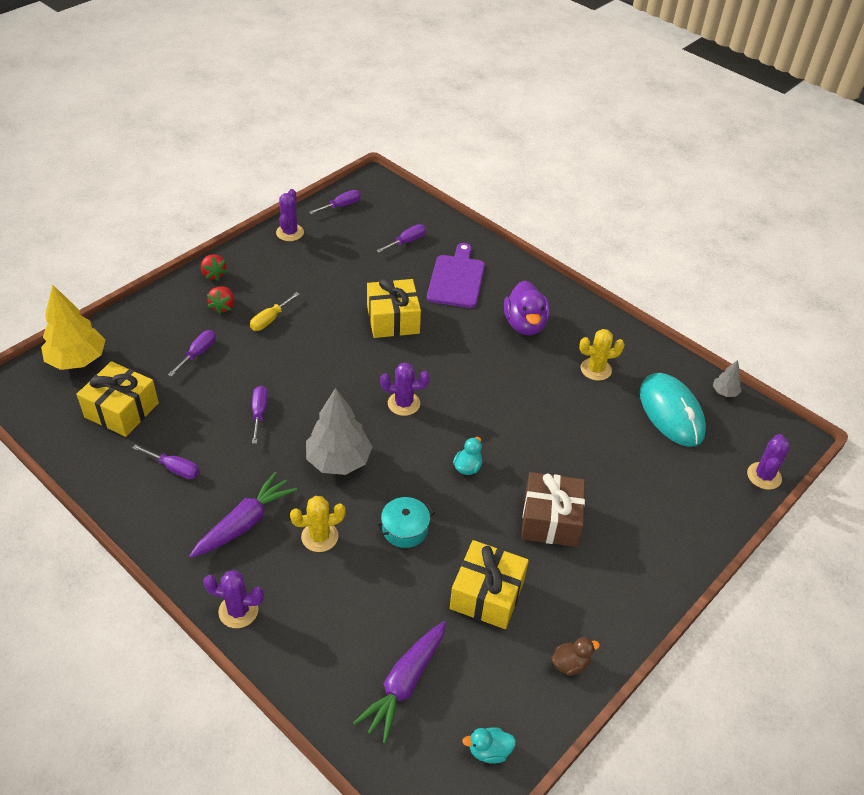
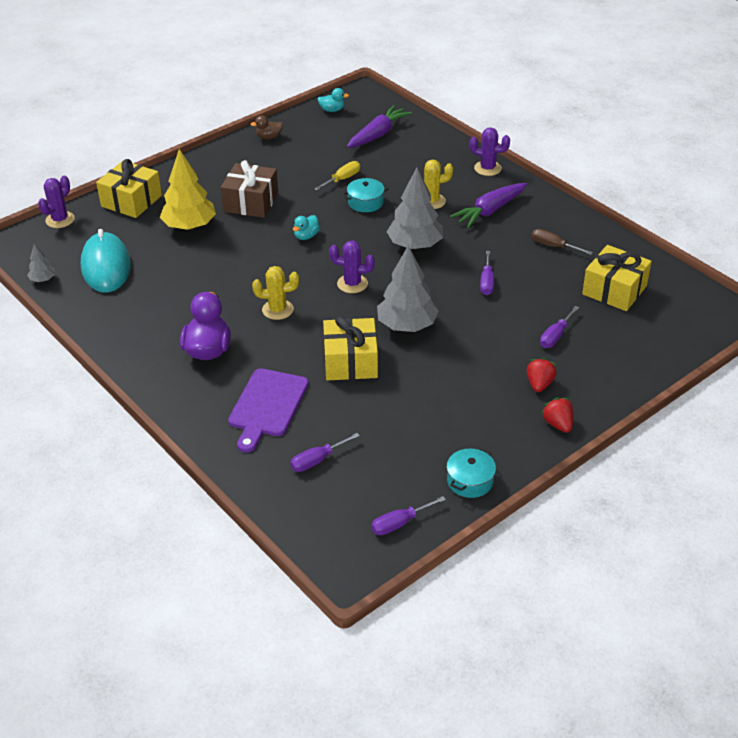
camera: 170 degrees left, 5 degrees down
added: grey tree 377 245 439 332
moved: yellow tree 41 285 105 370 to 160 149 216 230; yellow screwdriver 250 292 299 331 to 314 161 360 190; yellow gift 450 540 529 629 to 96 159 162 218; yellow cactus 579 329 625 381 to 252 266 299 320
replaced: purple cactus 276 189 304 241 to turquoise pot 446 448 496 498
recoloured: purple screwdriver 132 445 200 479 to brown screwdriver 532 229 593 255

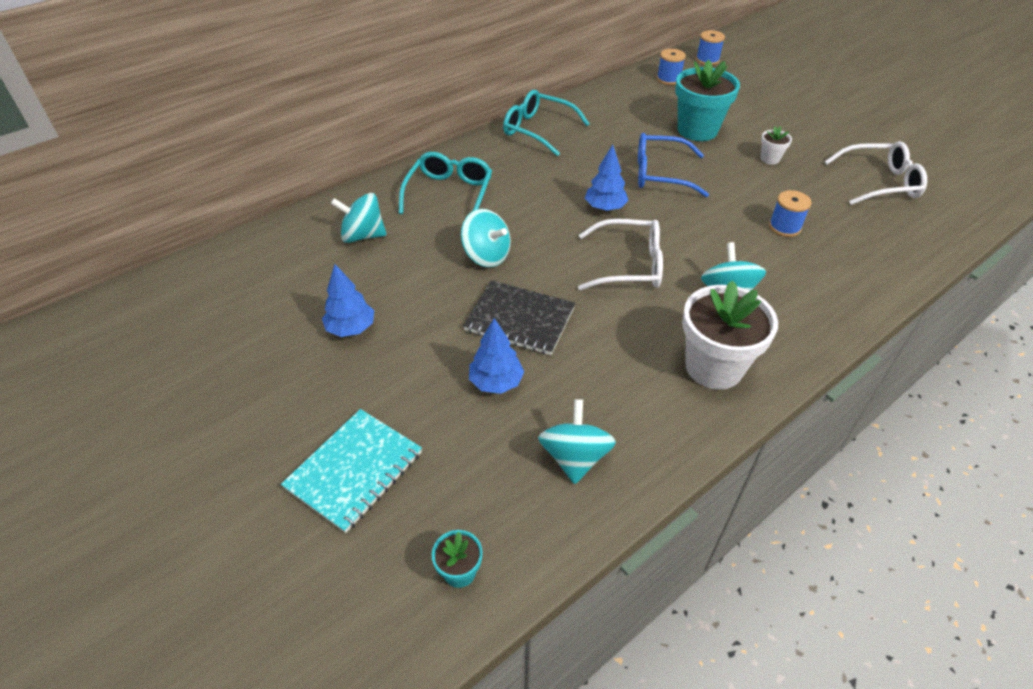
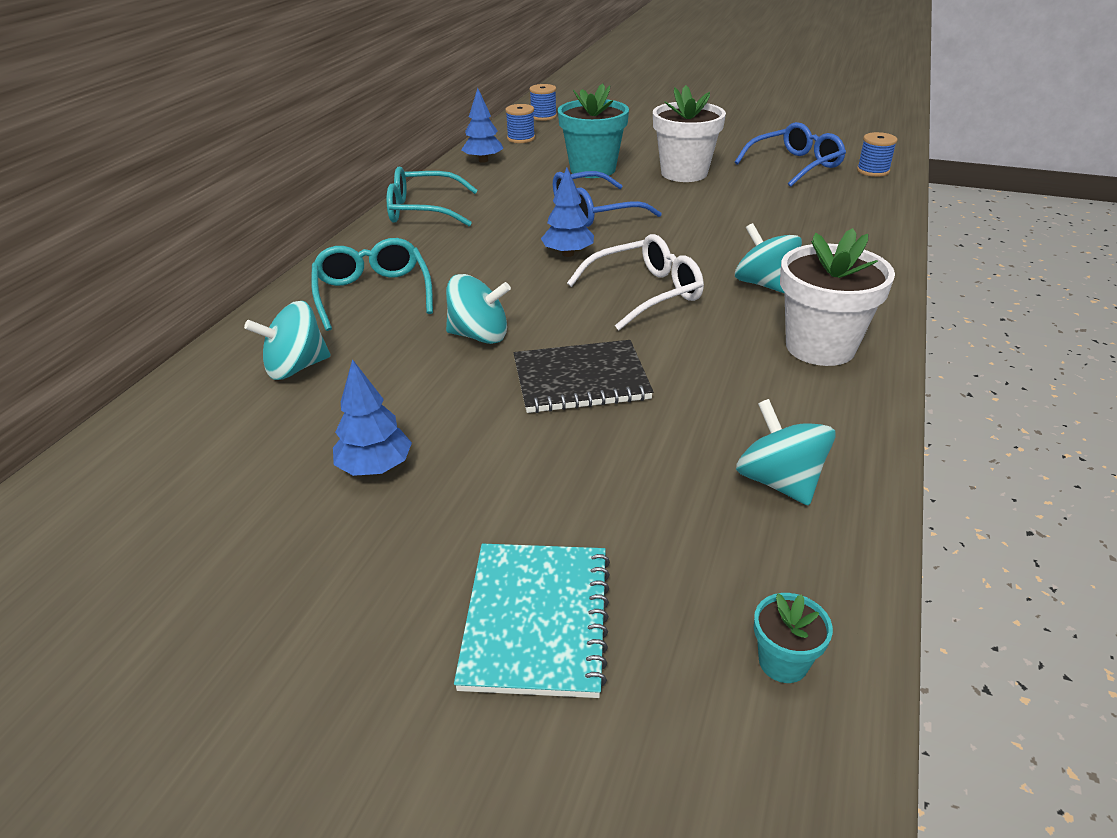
camera: 30 degrees left, 10 degrees down
moved: blue tree 469 318 524 394 to 461 88 504 163; blue spool 769 190 812 237 to 857 132 898 177
recoloured: white glasses 825 141 927 205 to blue glasses 734 122 846 187
resized: white flower pot 761 126 792 164 = 653 85 726 182 x2.20

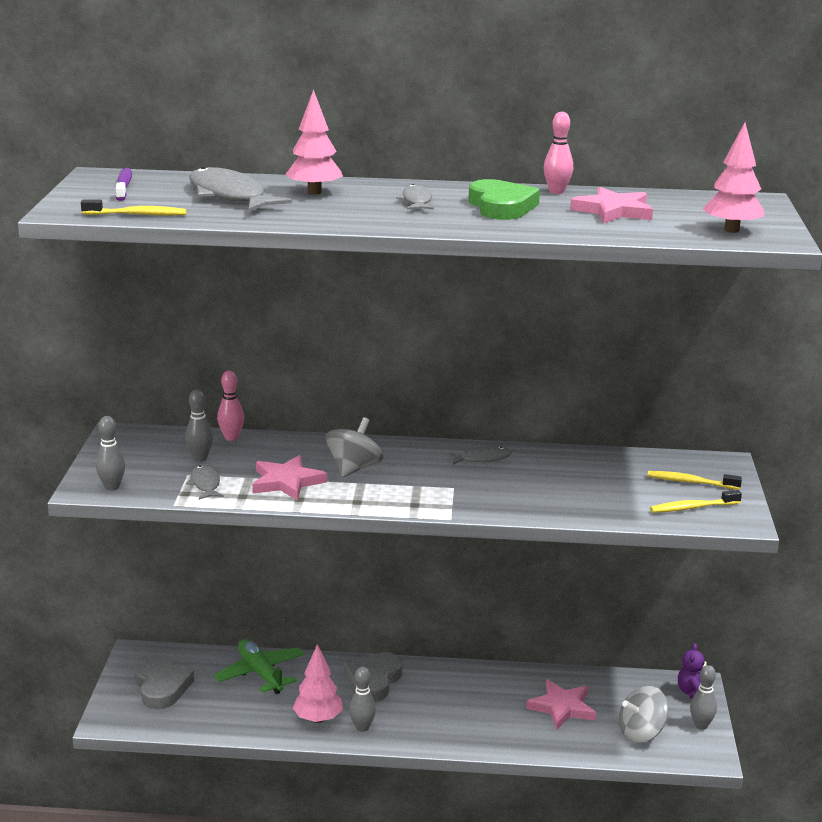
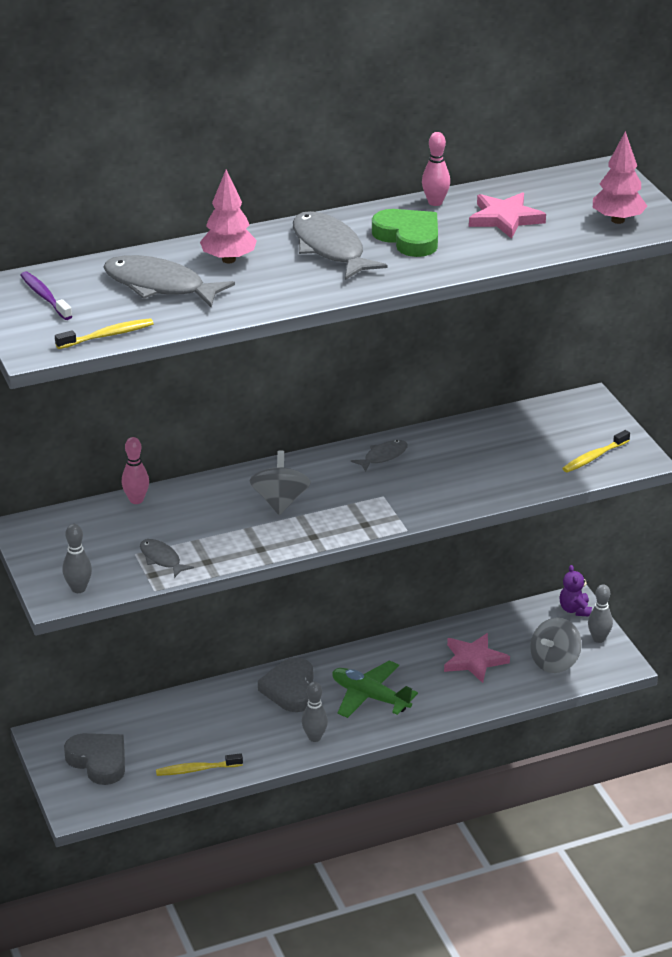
camera: 25 degrees left, 10 degrees up
removed: grey bowling pin 185 390 213 462; pink star 252 455 327 501; pink tree 292 644 343 723
moved: green plane 214 639 304 694 to 332 660 418 718; yellow toothbrush 647 471 742 490 to 156 753 243 776
resized: grey fish 396 184 434 209 = 293 211 388 280 x1.89

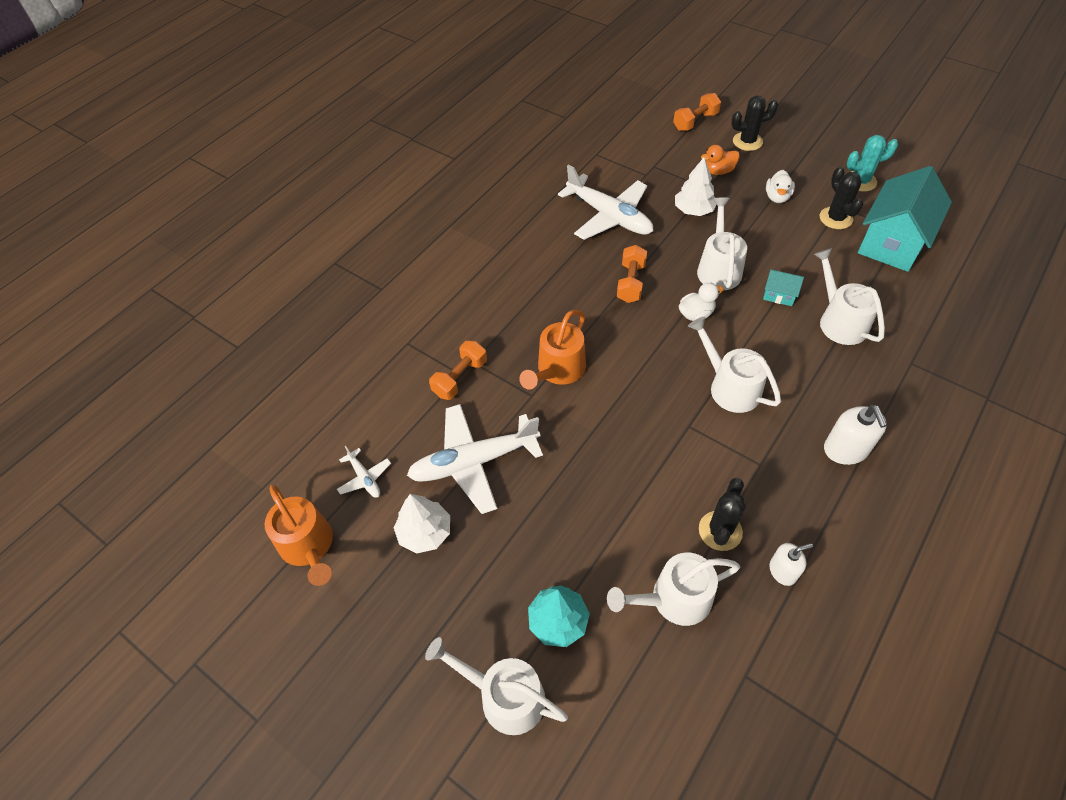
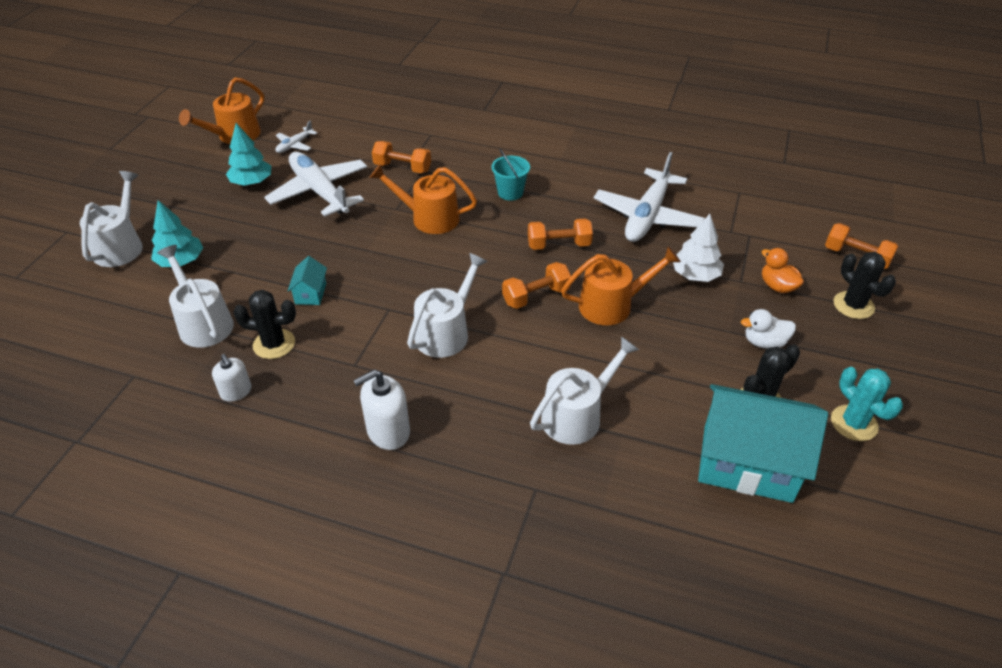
camera: 70 degrees right, 10 degrees down
added: turquoise bucket 491 149 530 201
moved: turquoise house 763 269 804 306 to 288 256 327 305
replaced: white duck 679 283 724 321 to orange dumbbell 502 262 571 309
recoloured: white tree 394 494 450 554 to turquoise tree 226 123 271 186; white watering can 697 197 747 290 to orange watering can 561 246 681 325

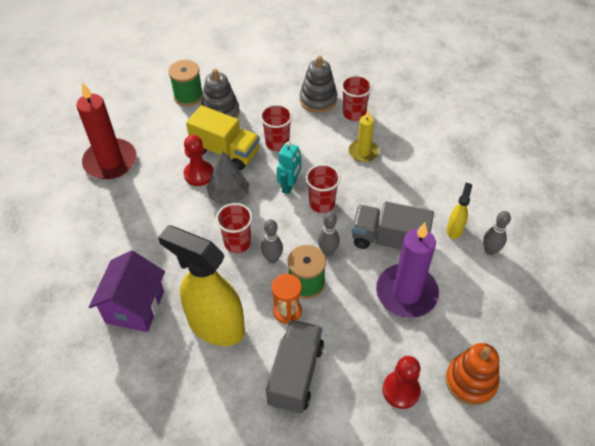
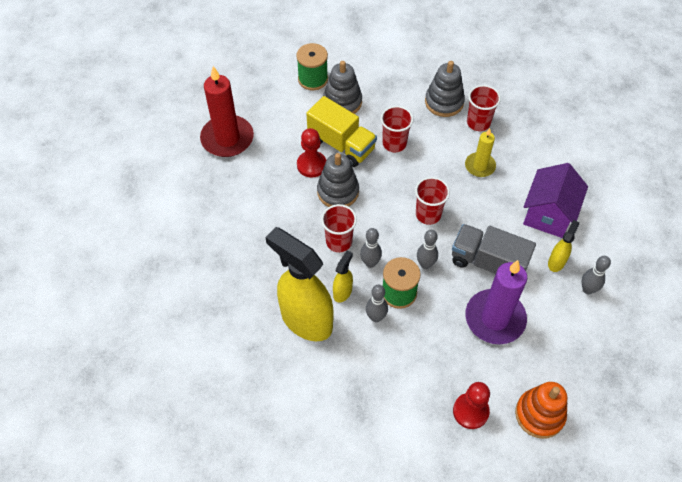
camera: 10 degrees right, 5 degrees up
removed: grey truck 266 320 324 413; turquoise robot 277 141 301 194
added: yellow spray bottle 333 250 353 302
moved: purple house 89 250 165 332 to 523 163 588 238
replaced: grey tree 206 151 249 205 to grey stacking toy 317 153 359 207; orange hourglass 272 274 302 324 to grey bowling pin 366 285 388 322

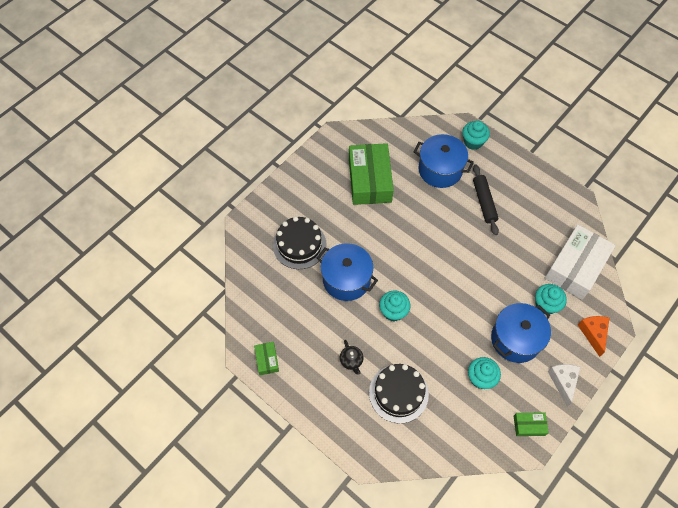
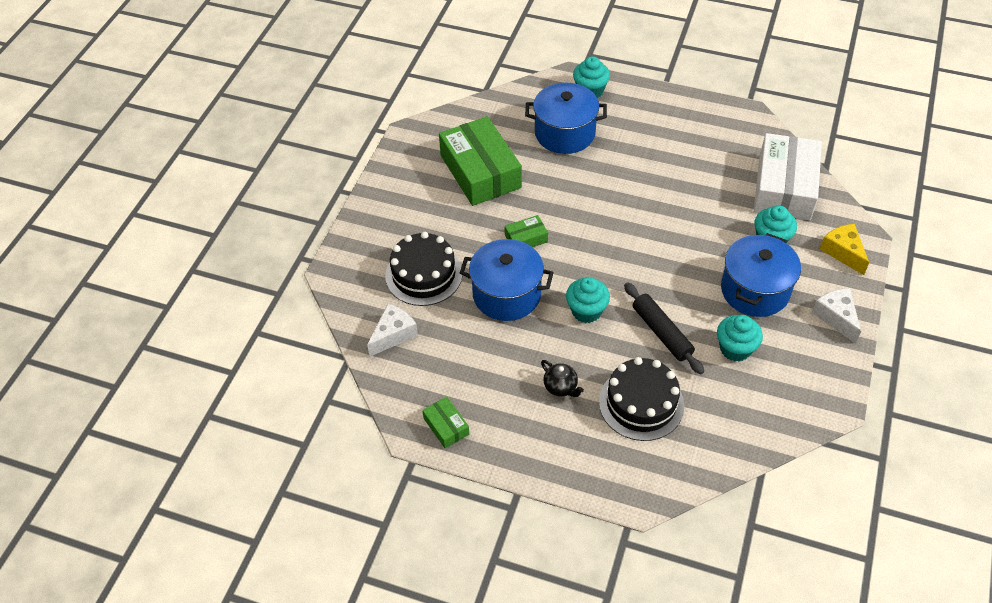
camera: 20 degrees left, 10 degrees down
added: white cheese 367 304 418 357
moved: black rolling pin 473 164 499 235 to 624 282 704 374; green box 514 412 549 436 to 505 215 548 247
recoloured: orange cheese 578 316 609 357 to yellow cheese 820 224 869 275

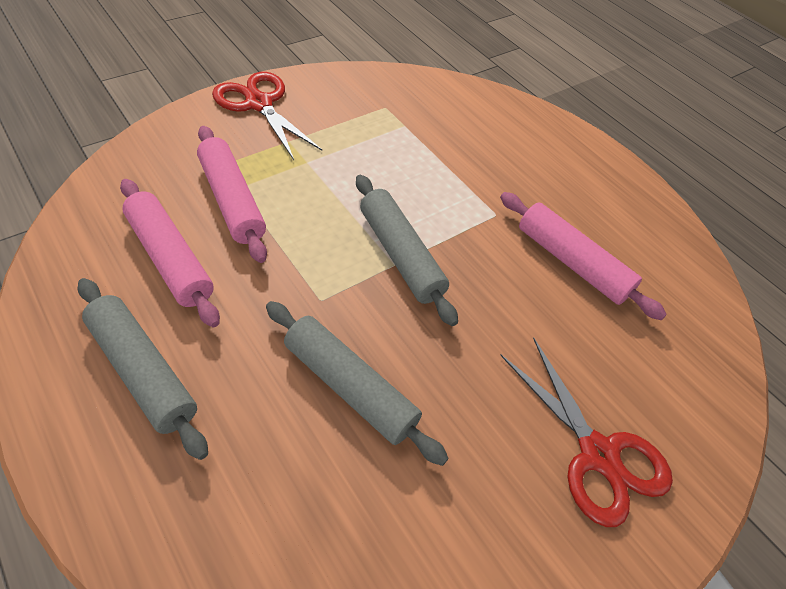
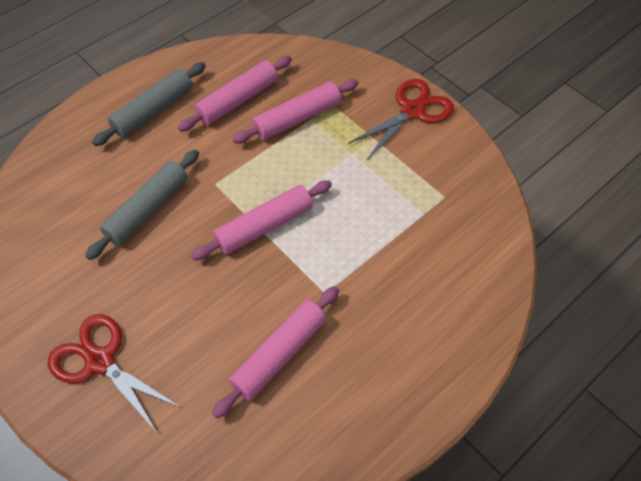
camera: 90 degrees right, 5 degrees up
recoloured: grey rolling pin 356 175 458 326 to pink rolling pin 191 180 332 260
turned: red scissors 500 338 673 527 = 48 314 182 434 75 degrees clockwise

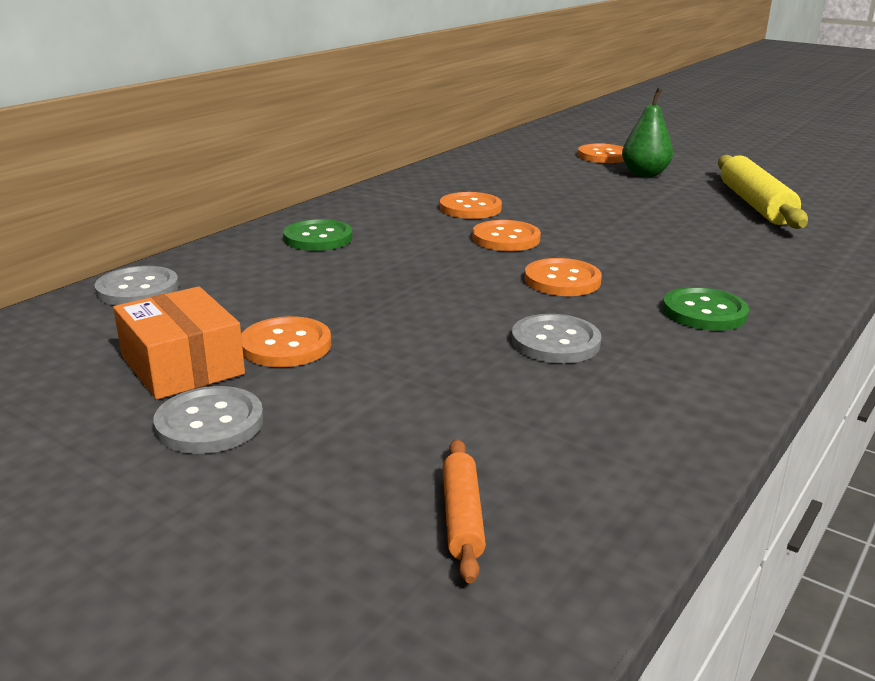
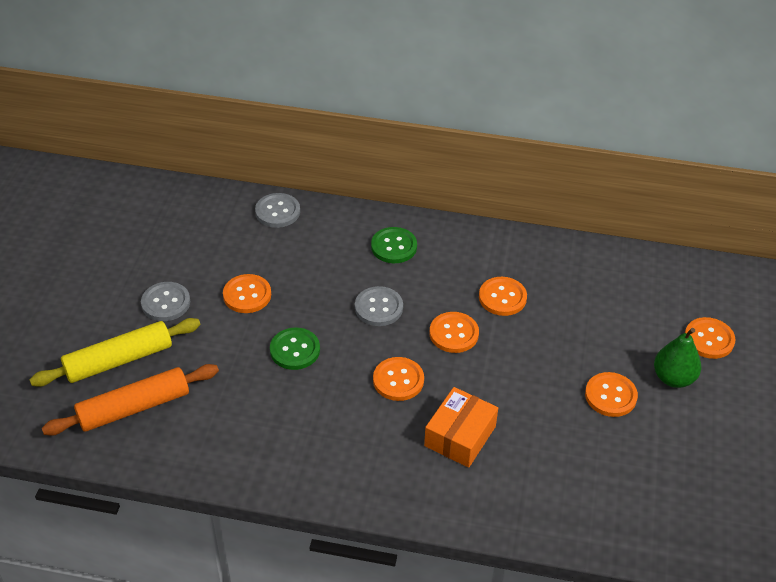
camera: 65 degrees right, 20 degrees up
added: orange button 585 372 638 417
moved: orange box 113 287 245 400 to 424 387 498 468; grey button 512 314 601 364 to 355 286 403 326; green button 663 287 749 331 to 270 328 320 370; yellow rolling pin 718 155 808 229 to 29 318 201 387
resized: orange rolling pin 443 439 486 583 = 42 364 219 436 x1.97

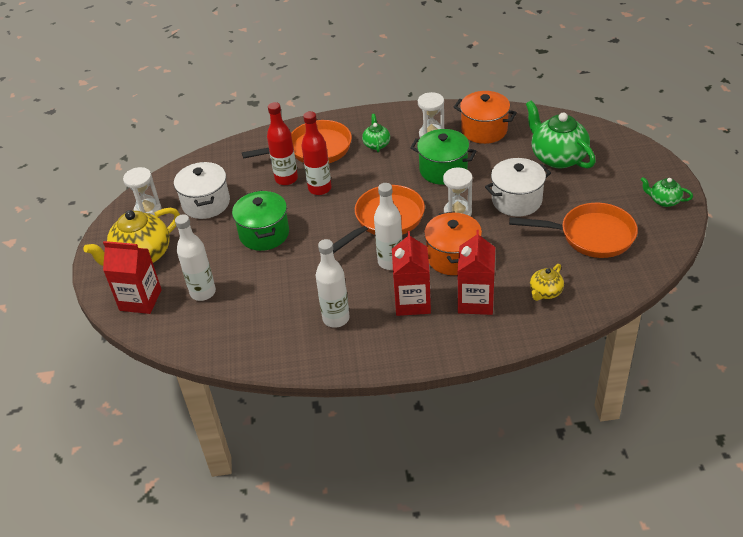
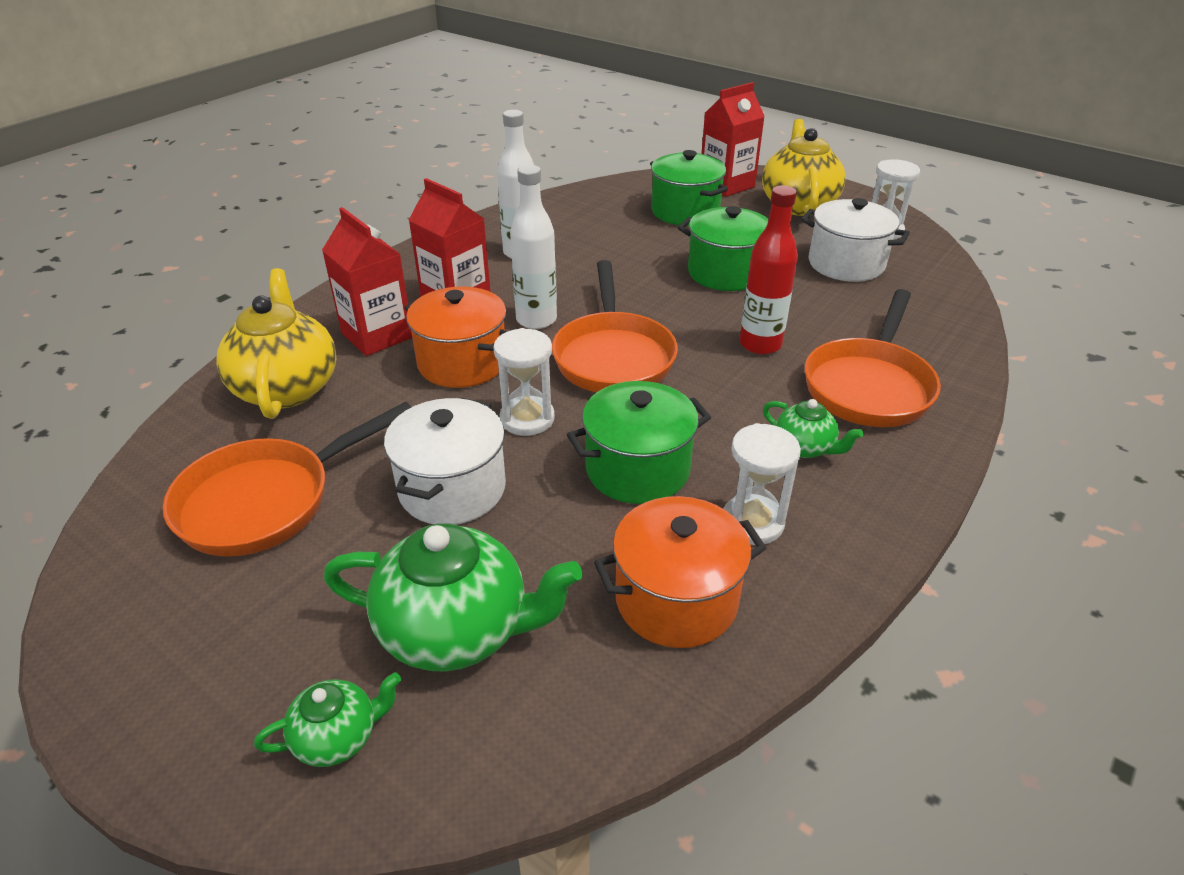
camera: 130 degrees right, 5 degrees down
removed: red bottle 267 102 298 185
moved: green teapot 641 177 693 207 to 254 672 401 767
replaced: white bottle 175 214 216 301 to green pot 650 150 728 226
resized: yellow teapot 530 264 564 301 = 216 268 336 419 x1.96

